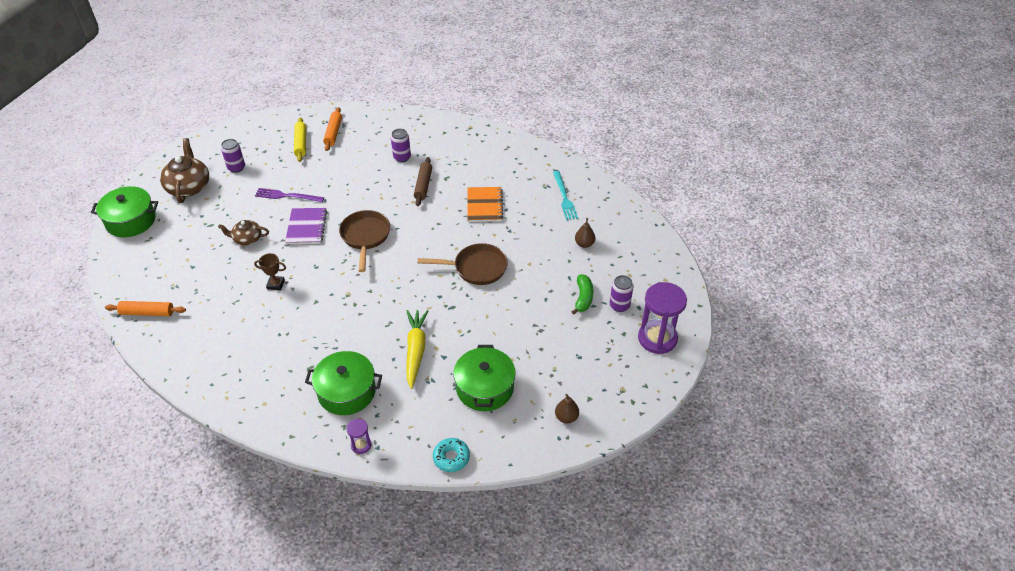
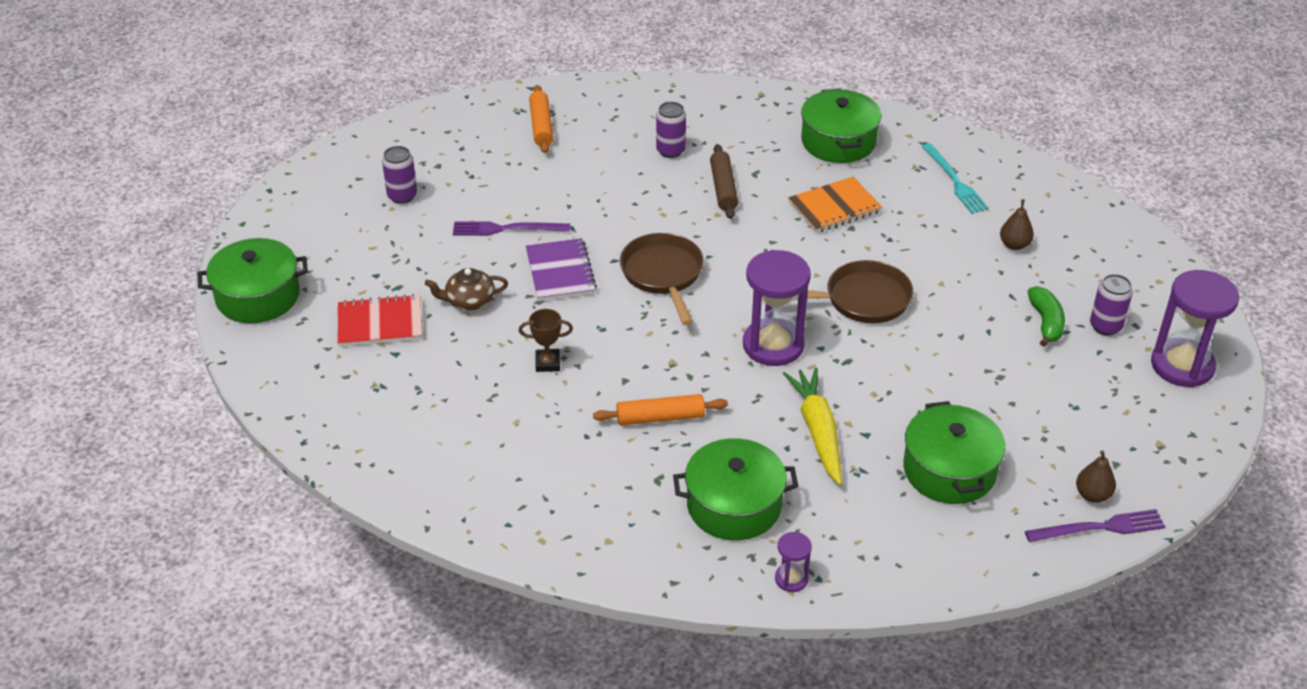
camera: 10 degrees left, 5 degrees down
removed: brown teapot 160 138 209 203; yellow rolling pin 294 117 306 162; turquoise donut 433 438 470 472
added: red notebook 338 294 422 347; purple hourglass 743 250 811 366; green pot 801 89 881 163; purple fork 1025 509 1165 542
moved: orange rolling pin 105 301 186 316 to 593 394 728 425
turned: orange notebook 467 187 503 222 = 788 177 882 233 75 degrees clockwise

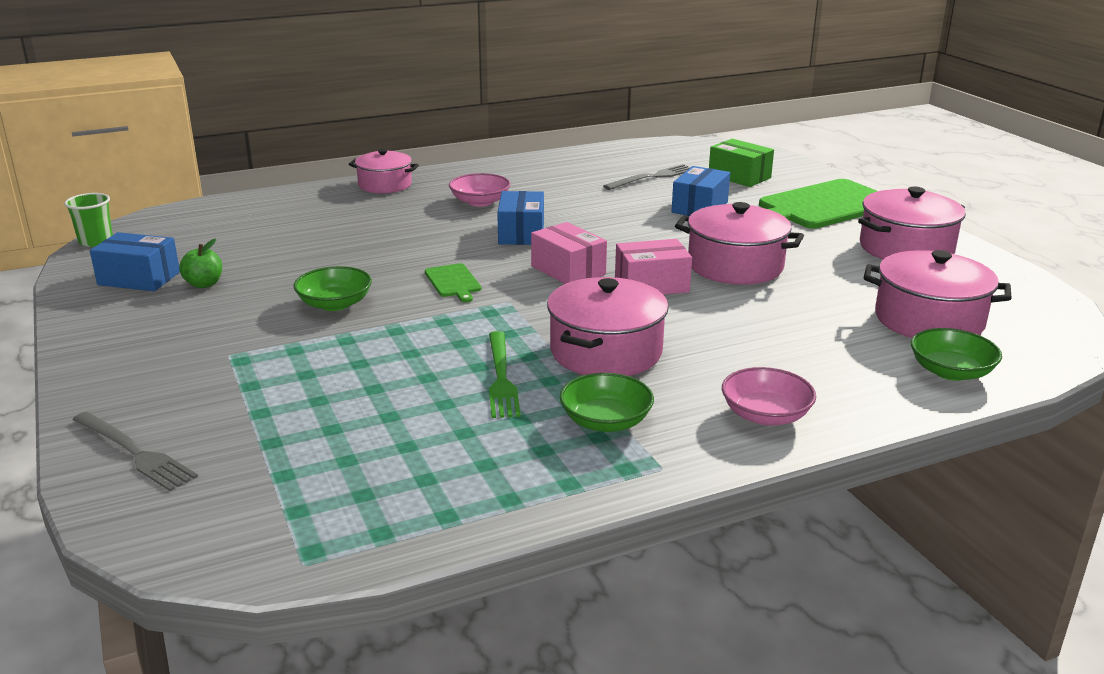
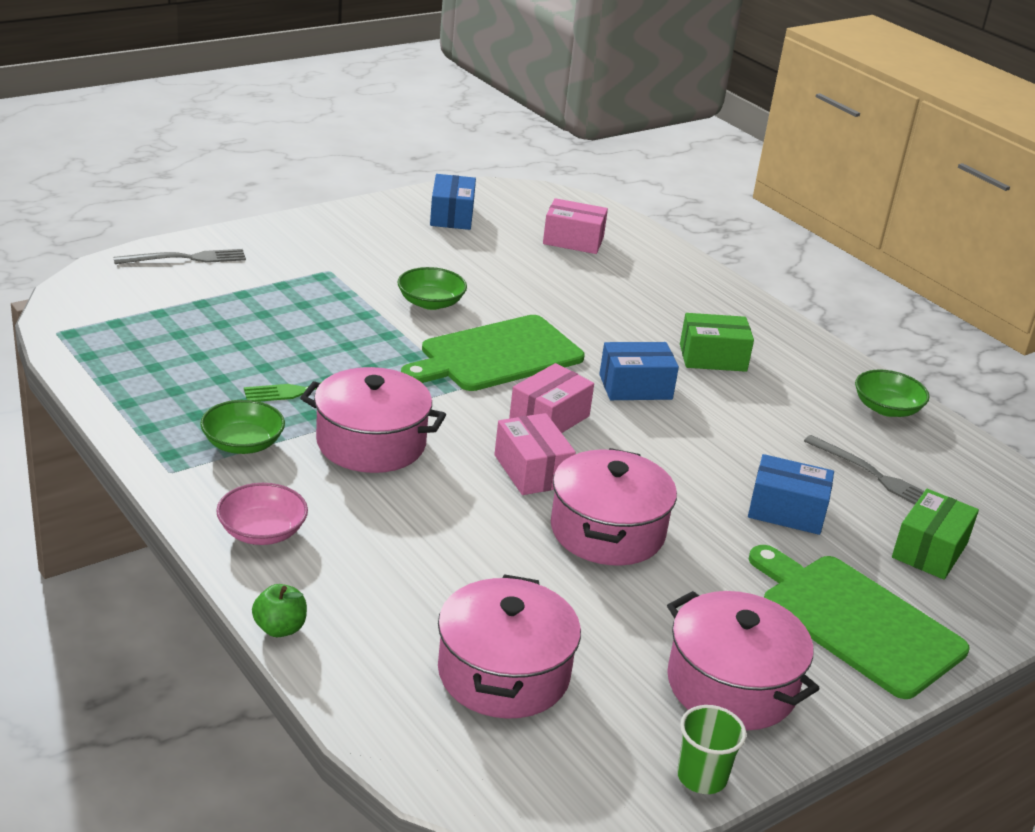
camera: 75 degrees right, 5 degrees up
removed: pink pot 349 149 419 193
added: pink box 543 198 608 254
moved: green cup 64 193 113 247 to 677 705 747 794; green apple 179 239 222 288 to 252 584 307 637; green bowl 911 328 1002 381 to 855 369 930 417
replaced: pink bowl 449 173 511 207 to green box 680 313 754 372
turned: grey fork 72 412 198 492 = 113 249 246 264 135 degrees counterclockwise
resized: green cutting board 425 263 481 302 = 401 315 585 391 x2.23

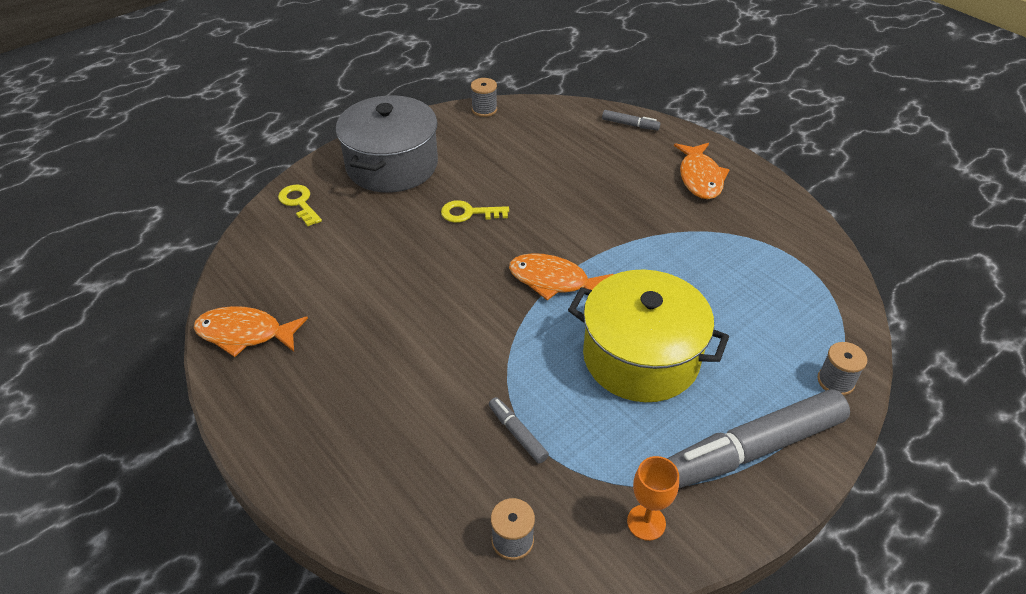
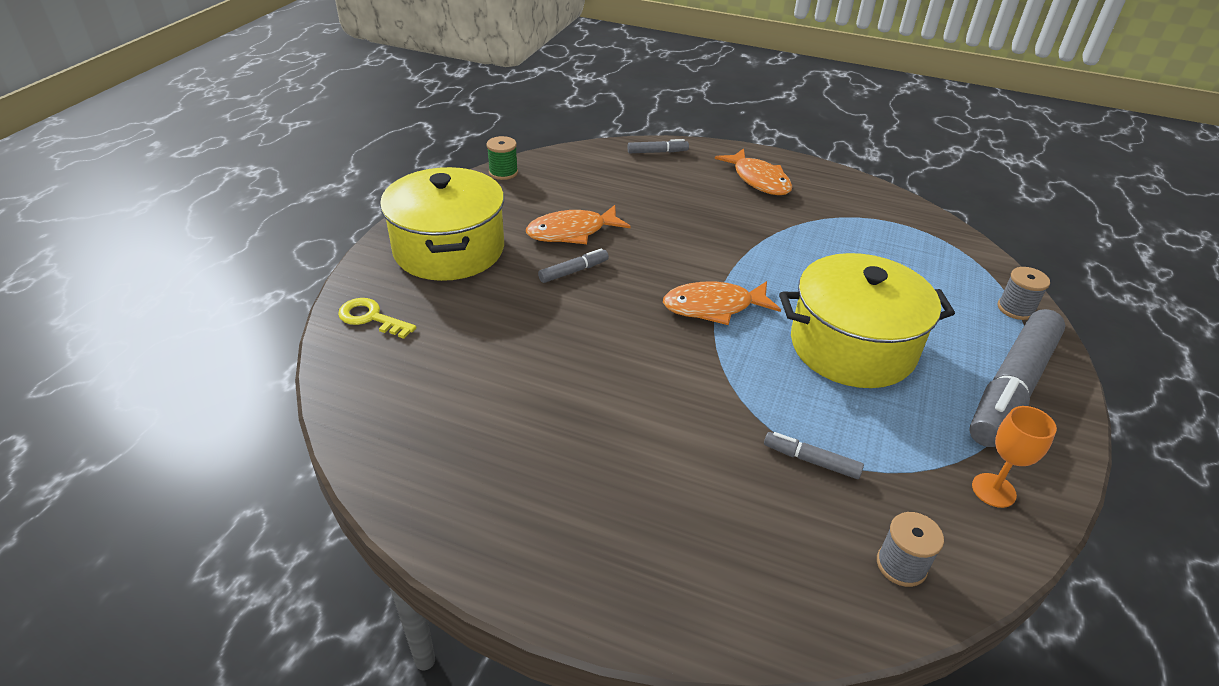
camera: 30 degrees left, 5 degrees down
moved: orange fish 194 306 308 357 to 526 205 631 244
replaced: yellow key 441 200 509 223 to grey marker 538 248 609 283
recoloured: grey pot 336 95 438 193 to yellow pot 380 167 504 281; grey spool 471 78 497 117 to green spool 487 136 518 180

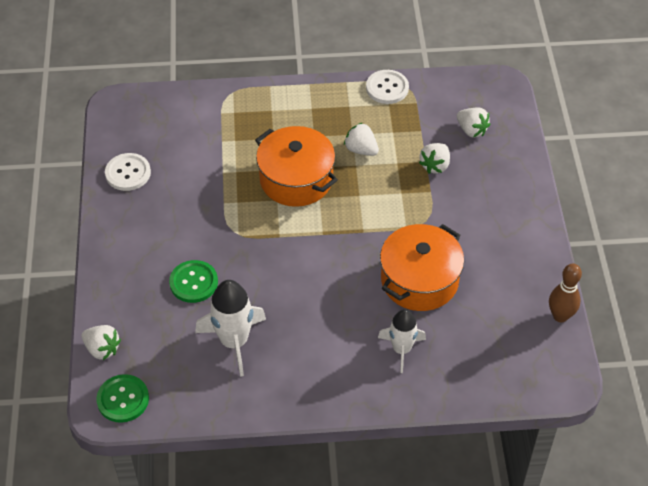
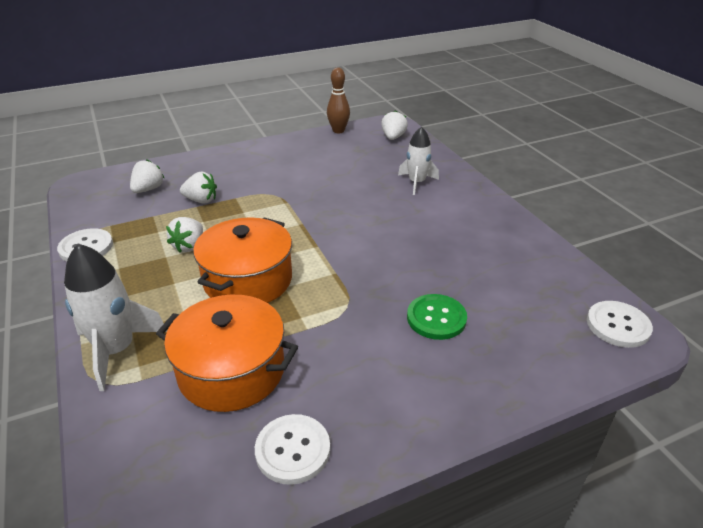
camera: 110 degrees left, 15 degrees down
moved: white strawberry 82 325 121 360 to 381 110 408 140; white rocket 195 280 266 377 to 64 243 167 391; orange pot 380 224 464 311 to 156 295 298 412
recoloured: green button 96 374 149 423 to white button 587 301 653 348

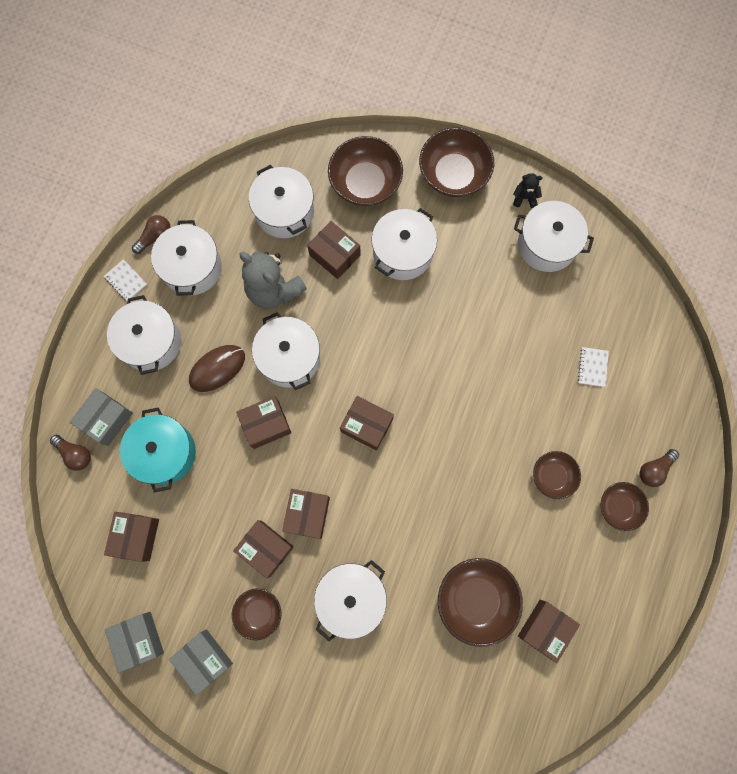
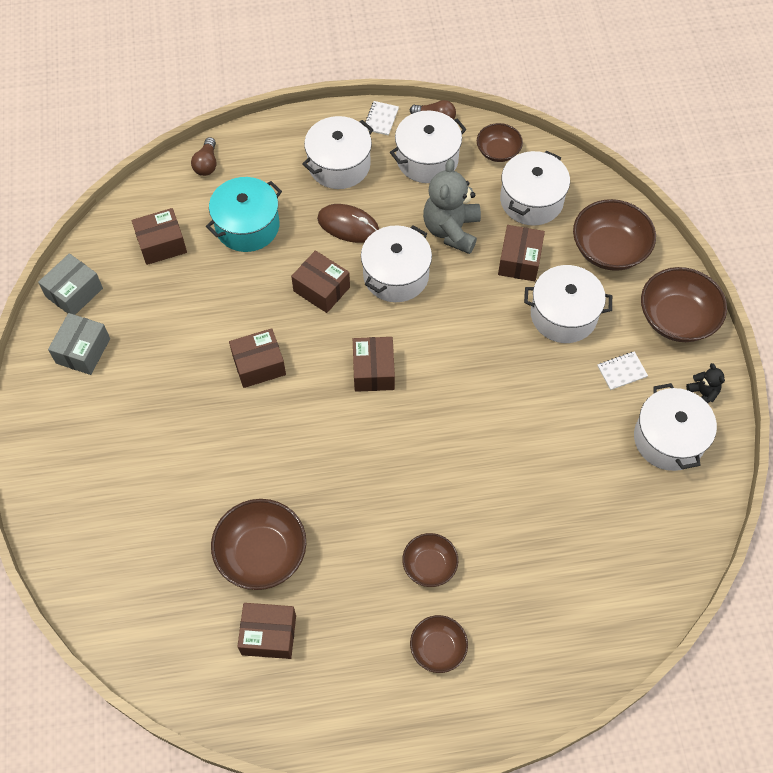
camera: 60 degrees right, 15 degrees down
removed: grey box 70 388 133 446; brown box 233 520 294 578; white pot 314 560 387 641; brown light bulb 640 449 679 487
moved: brown bowl 232 588 282 640 to 477 123 523 162; white notebook 578 347 609 387 to 598 351 648 390

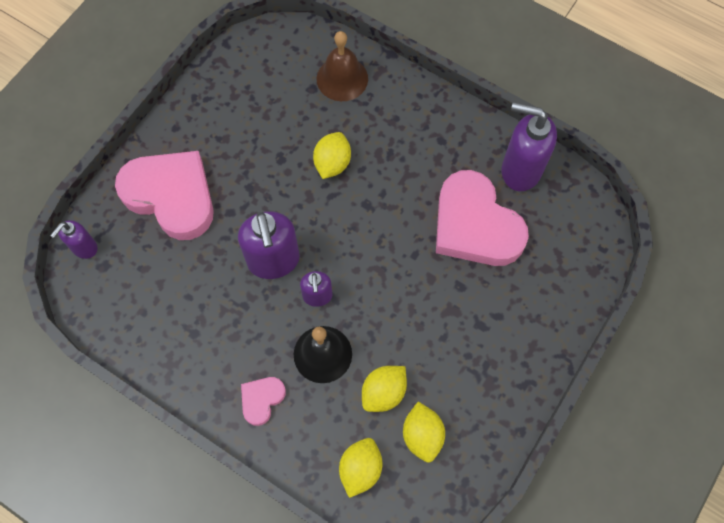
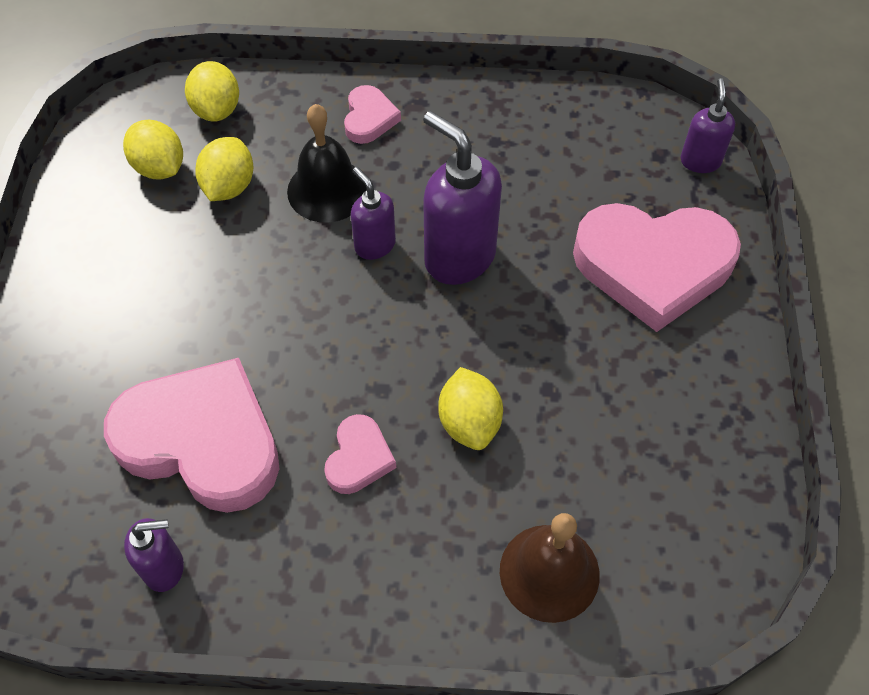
camera: 150 degrees right, 10 degrees down
added: pink heart 324 414 396 494
resized: purple soap dispenser 502 102 557 191 = 124 518 184 592 x0.55

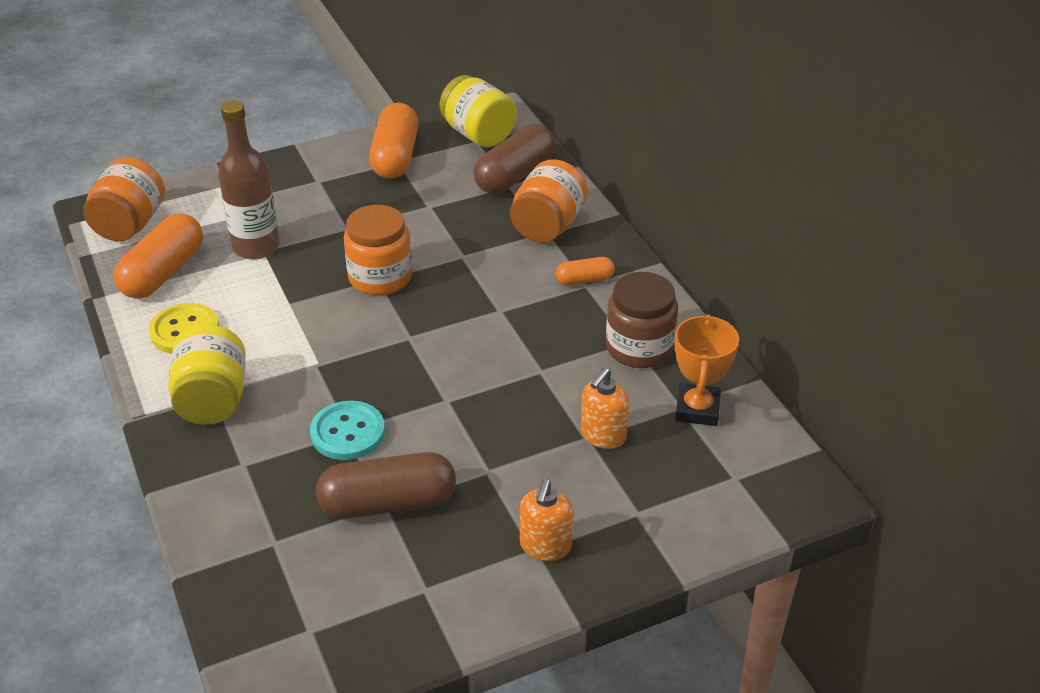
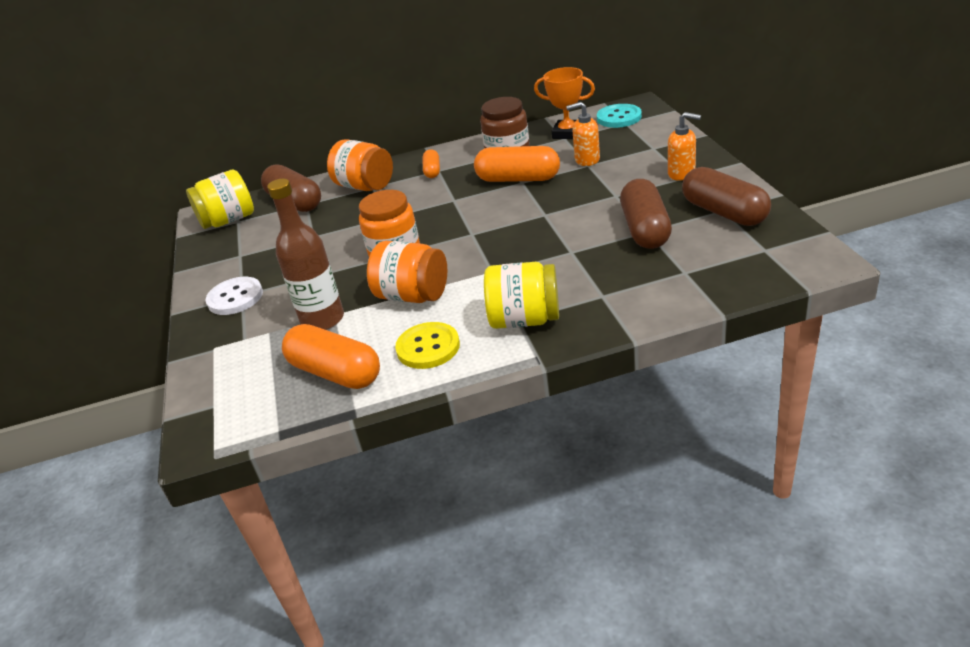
camera: 75 degrees left, 5 degrees down
added: white button 206 277 263 315; brown capsule 682 167 771 226
moved: orange jar 83 157 165 241 to 367 241 447 303; turquoise button 310 401 385 460 to 597 104 642 128; orange capsule 369 103 418 179 to 474 146 560 182
turned: orange soap dispenser 581 368 629 449 = 566 102 600 166 135 degrees clockwise

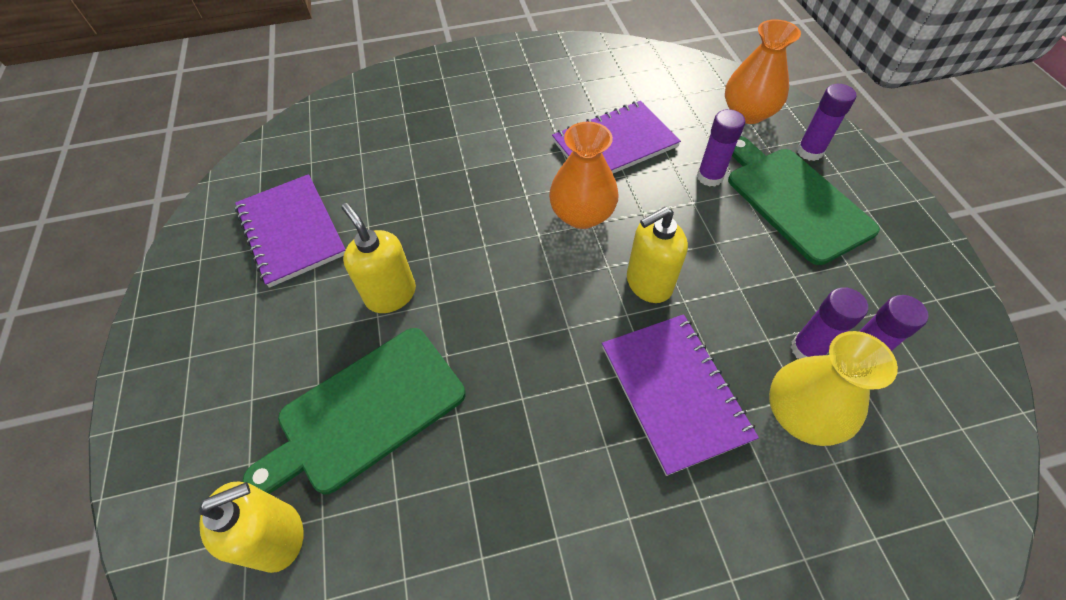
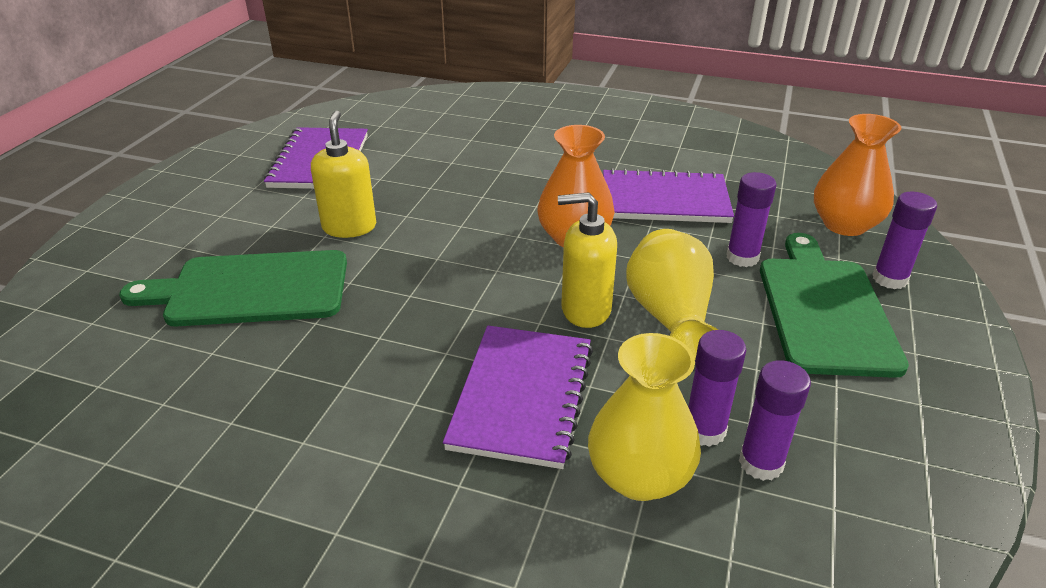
camera: 30 degrees right, 20 degrees down
removed: yellow soap dispenser 198 481 304 573
added: yellow vase 626 229 718 359

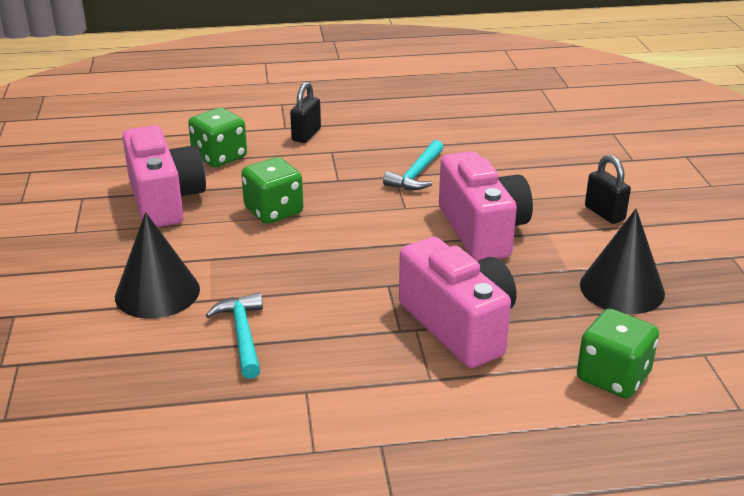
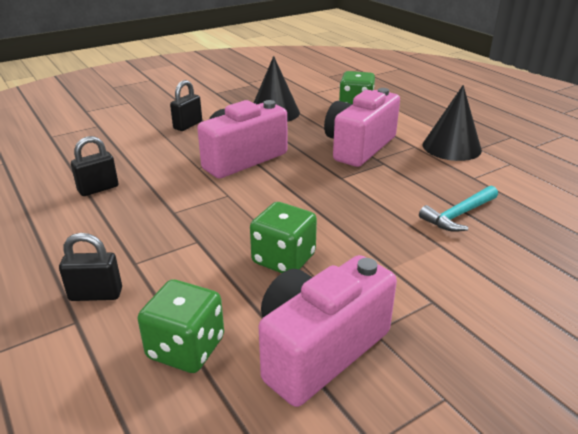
camera: 115 degrees left, 0 degrees up
removed: turquoise hammer 383 140 444 190
added: black padlock 71 136 118 196
moved: black cone 115 212 200 319 to 423 85 482 161

